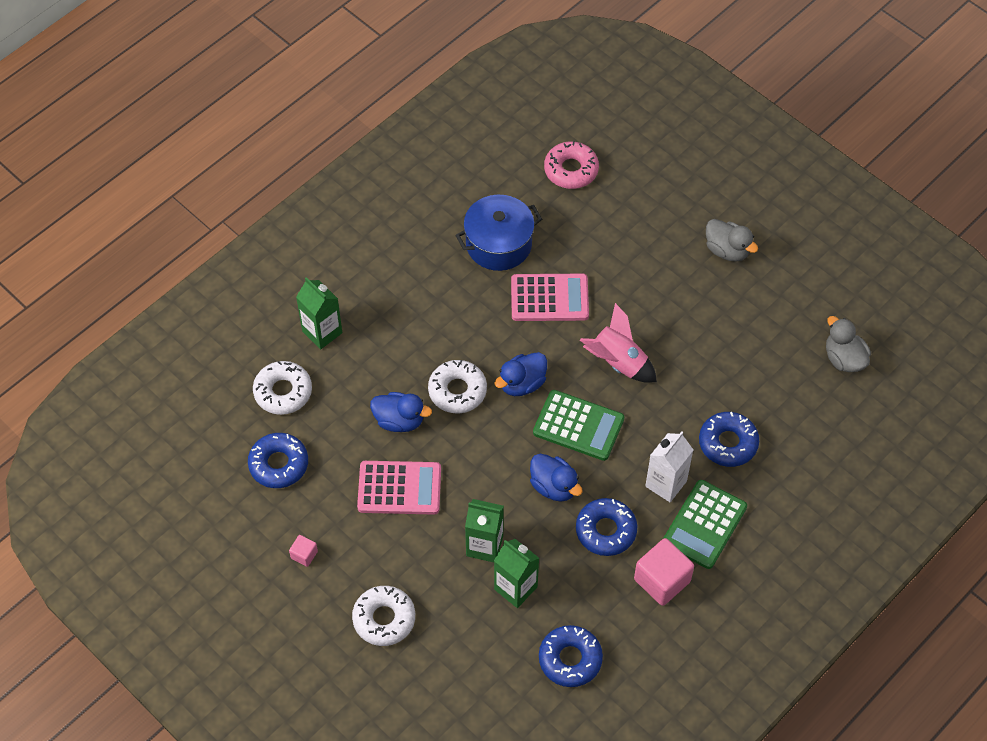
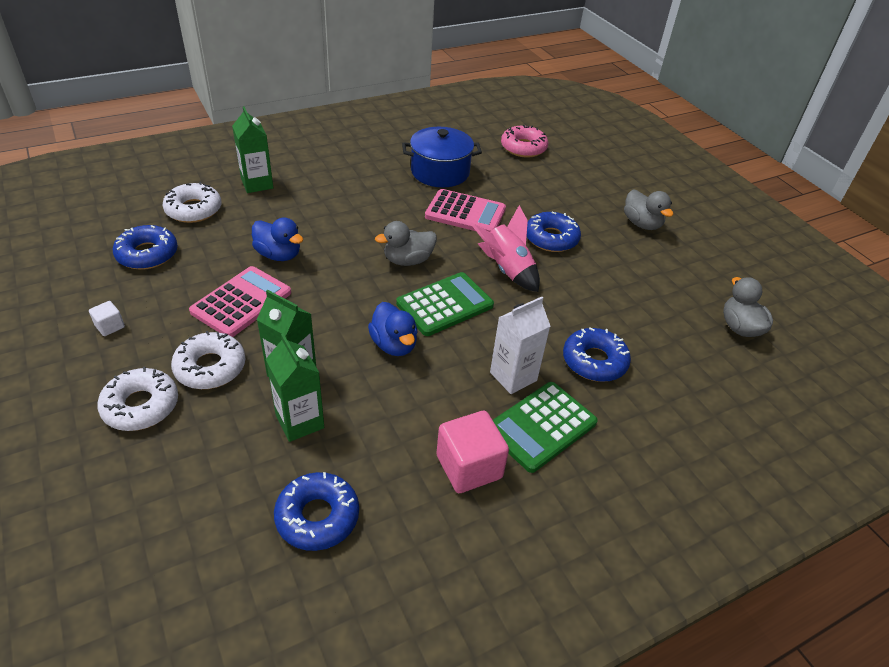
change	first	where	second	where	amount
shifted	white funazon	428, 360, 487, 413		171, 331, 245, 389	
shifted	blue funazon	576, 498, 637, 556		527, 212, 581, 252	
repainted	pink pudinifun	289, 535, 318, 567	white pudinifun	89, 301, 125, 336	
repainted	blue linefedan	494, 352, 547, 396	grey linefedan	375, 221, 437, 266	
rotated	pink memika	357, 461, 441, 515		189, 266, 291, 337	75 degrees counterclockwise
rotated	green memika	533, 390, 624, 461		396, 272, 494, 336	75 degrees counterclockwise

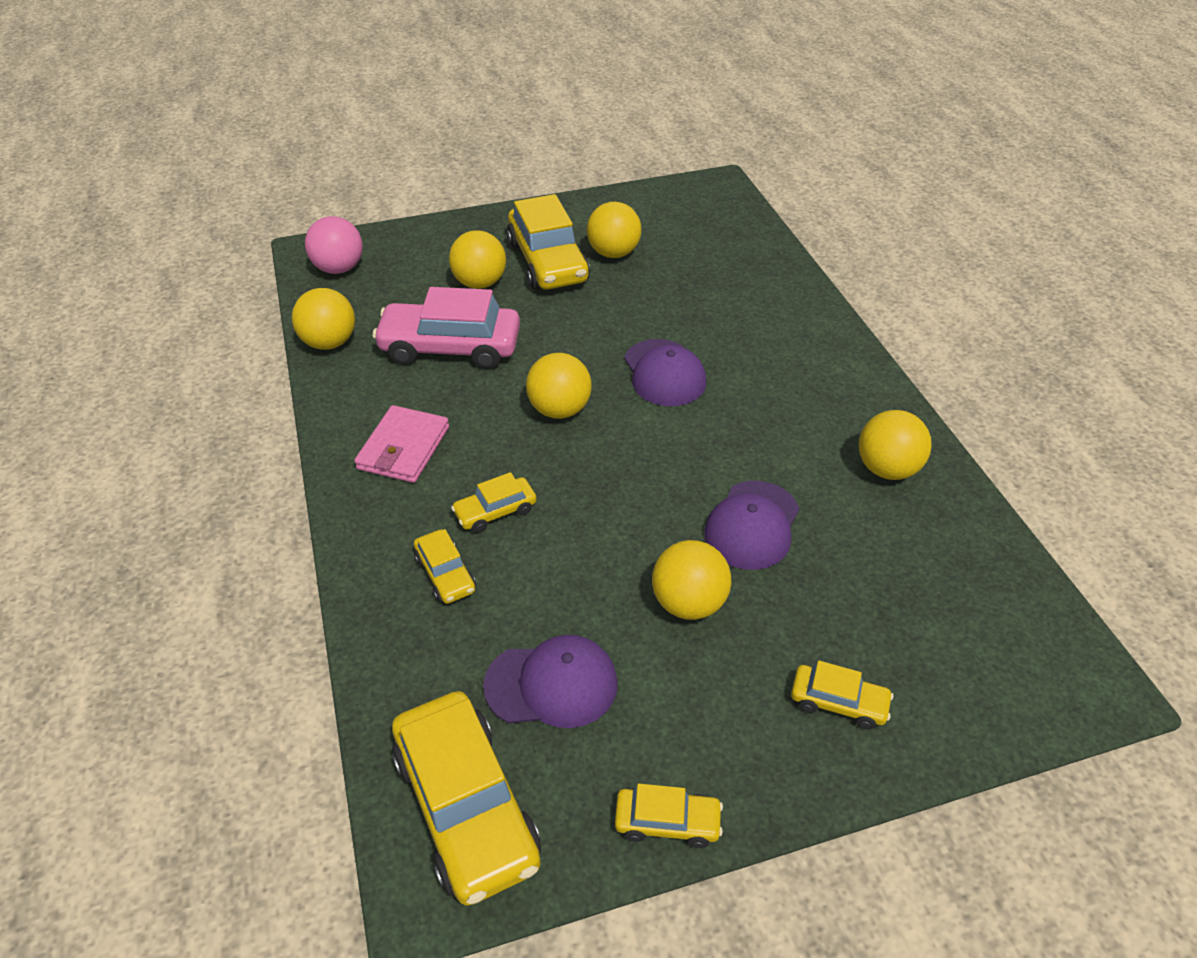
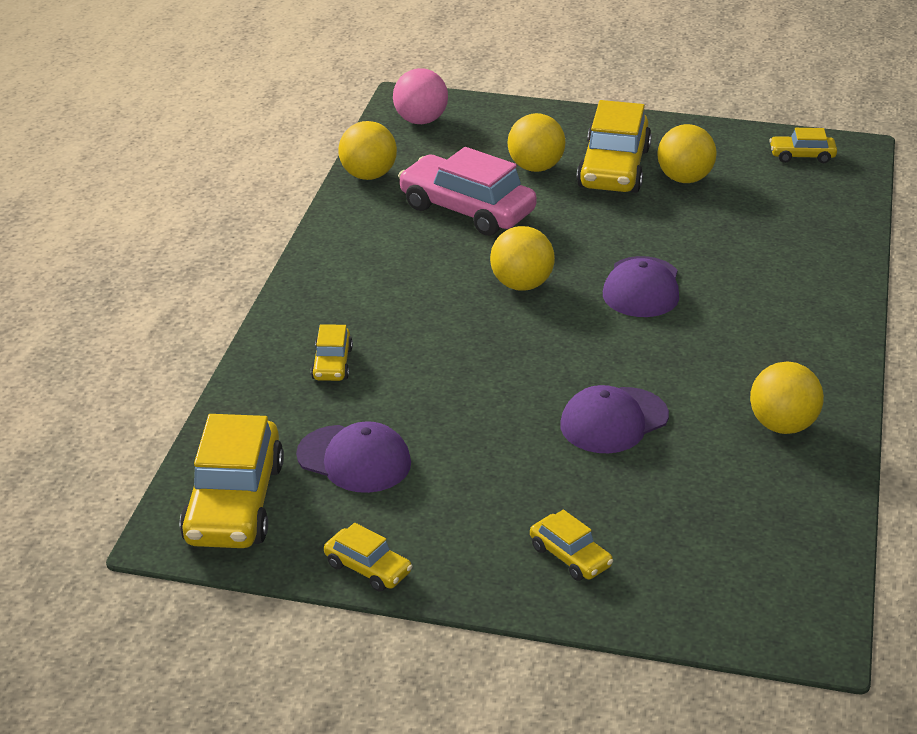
change	first	where	second	where	amount
gone	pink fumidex	354, 405, 449, 483			
gone	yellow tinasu	652, 540, 732, 620			
shifted	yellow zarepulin	451, 472, 537, 533		769, 128, 837, 163	

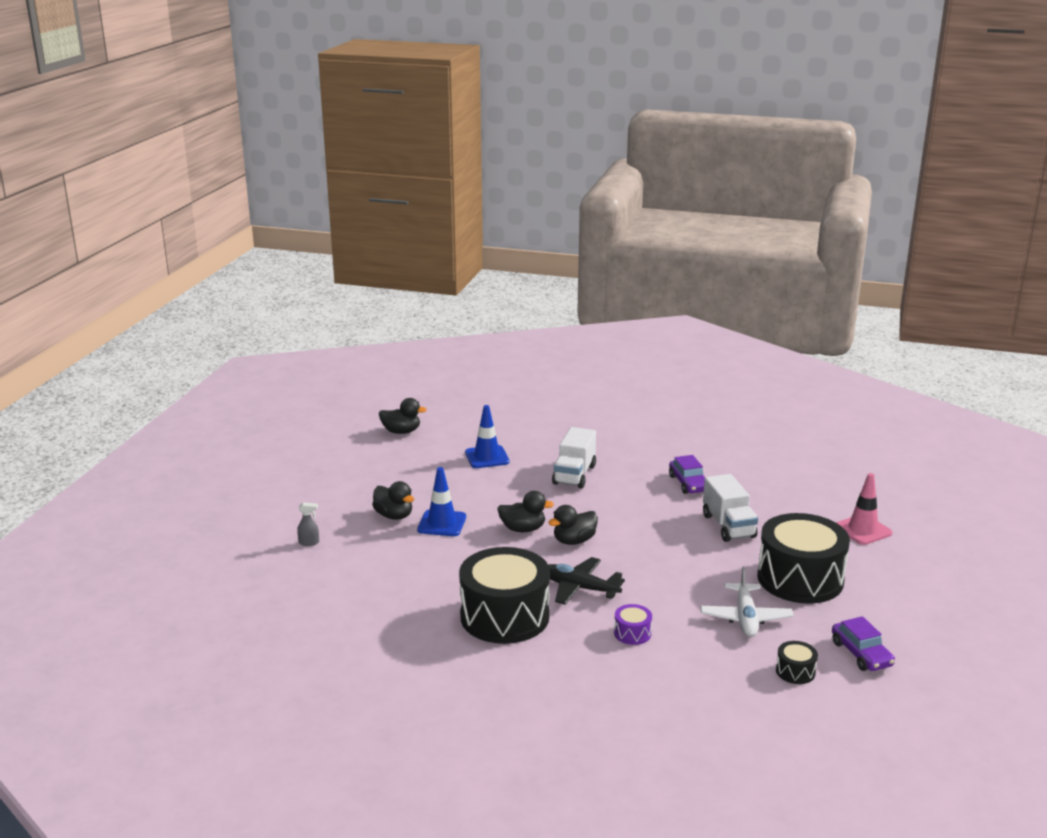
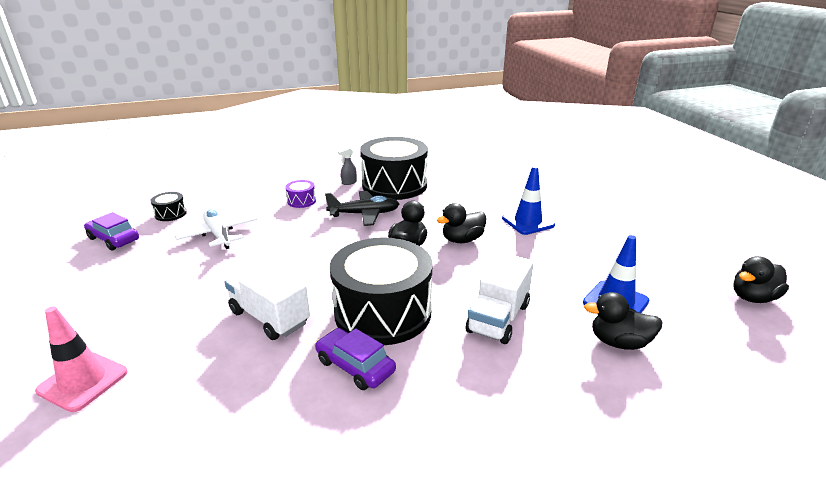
change	first	where	second	where	amount
shifted	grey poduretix	297, 502, 319, 546		338, 148, 357, 185	
shifted	black linefedan	372, 481, 414, 520		584, 292, 663, 350	
shifted	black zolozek	757, 513, 850, 604		330, 238, 432, 345	
rotated	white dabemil	552, 427, 596, 489		466, 252, 534, 344	135 degrees counterclockwise

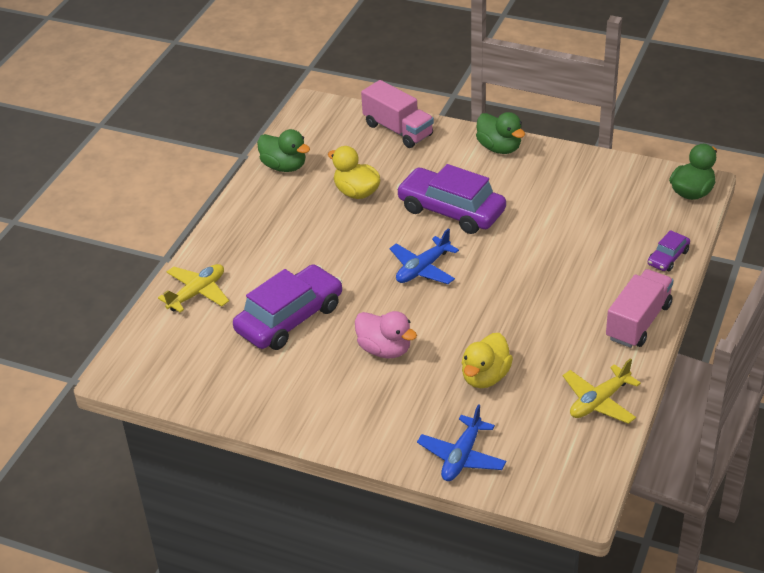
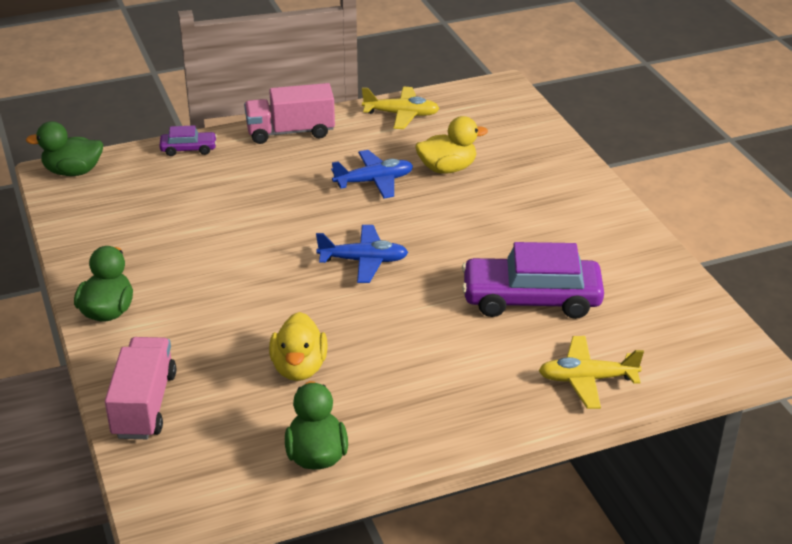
change	first	where	second	where	amount
gone	pink linefedan	355, 311, 417, 358			
gone	purple zarepulin	396, 164, 506, 234			
shifted	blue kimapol	417, 404, 506, 481		331, 150, 413, 198	

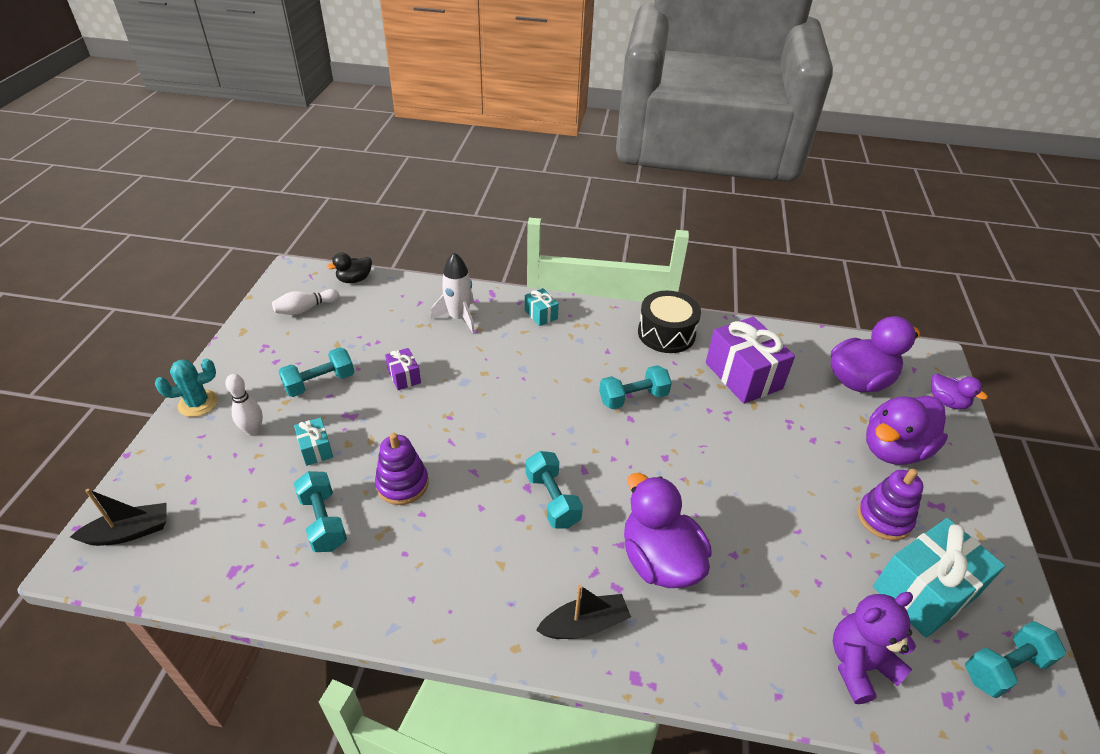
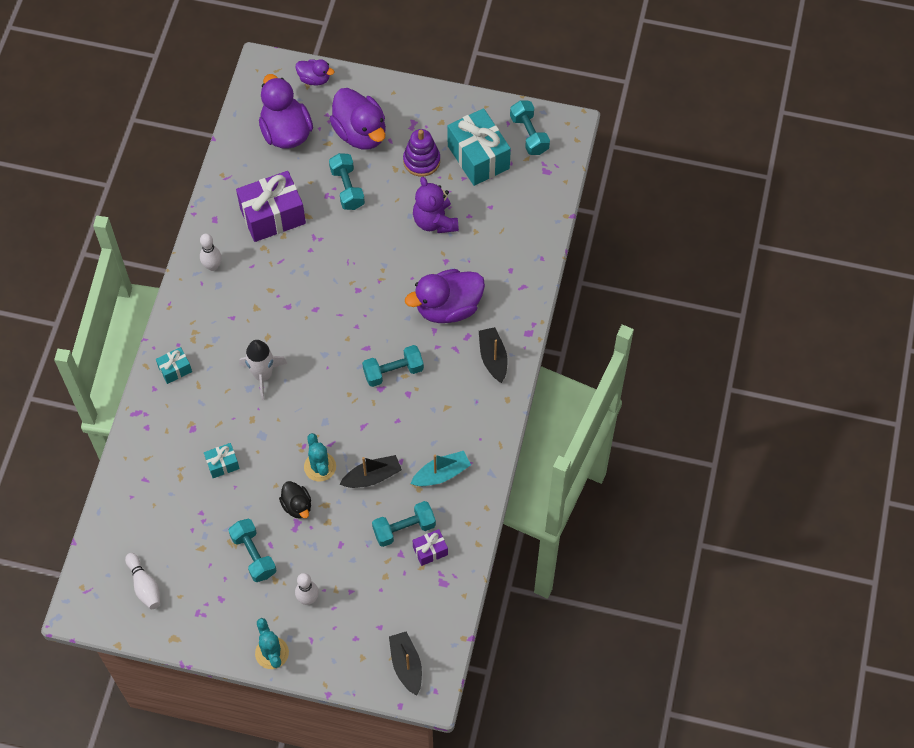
change	first	where	second	where	amount
new			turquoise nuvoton	304, 433, 336, 482	
new			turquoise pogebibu	410, 451, 471, 486	
shifted	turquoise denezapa	294, 417, 333, 466		204, 443, 240, 478	
shifted	black linefedan	327, 252, 372, 283		279, 481, 311, 519	
shifted	purple denezapa	385, 348, 421, 390		412, 529, 448, 566	
shifted	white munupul	431, 252, 475, 334		239, 340, 287, 401	
shifted	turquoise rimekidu	599, 365, 672, 409		329, 153, 365, 210	
shifted	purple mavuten	833, 592, 916, 704		413, 177, 459, 233	
swapped	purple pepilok	375, 433, 429, 505	black pogebibu	339, 455, 402, 488	
swapped	black zolozek	638, 291, 701, 353	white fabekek	200, 233, 222, 271	
rotated	purple linefedan	931, 373, 988, 409		295, 59, 334, 85	60 degrees clockwise

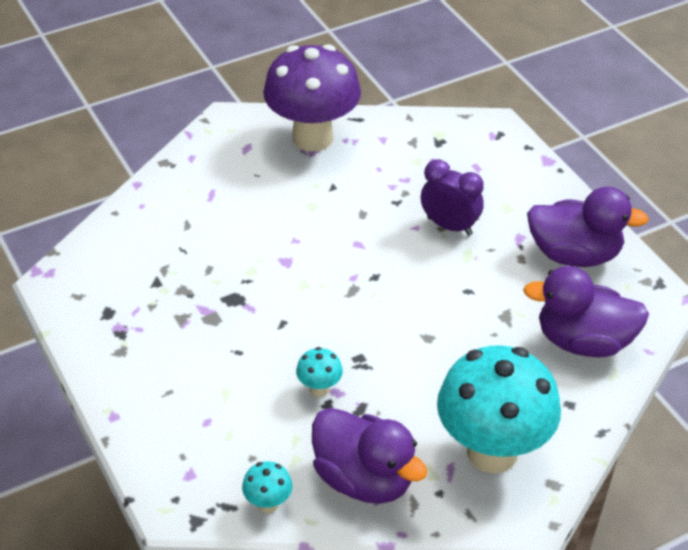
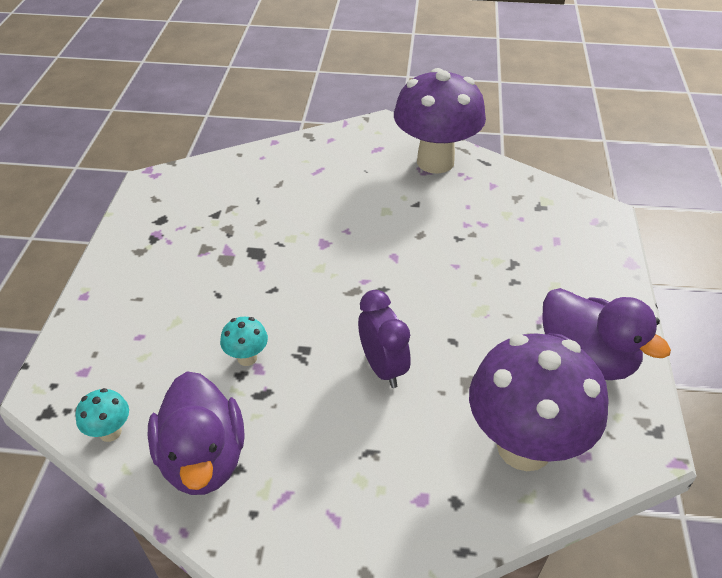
change	first	where	second	where	amount
gone	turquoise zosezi	437, 345, 561, 473			
shifted	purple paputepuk	421, 160, 484, 236		358, 290, 411, 388	
swapped	purple linefedan	523, 266, 649, 357	purple zosezi	469, 333, 609, 471	

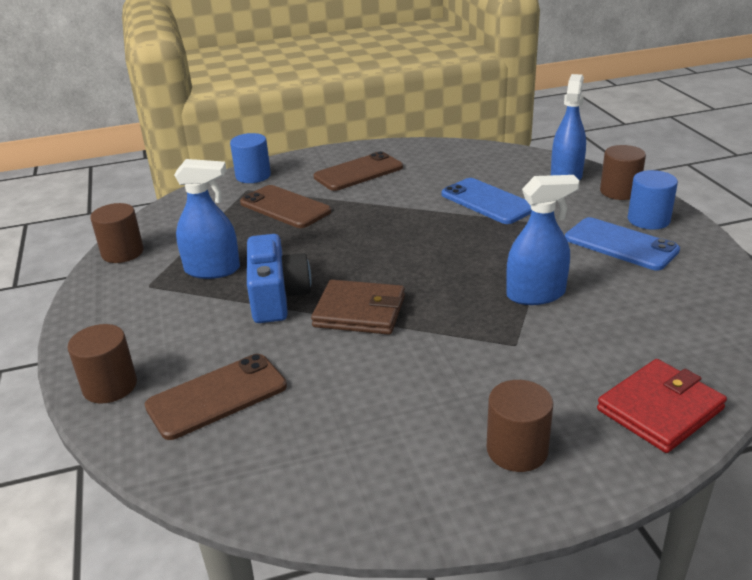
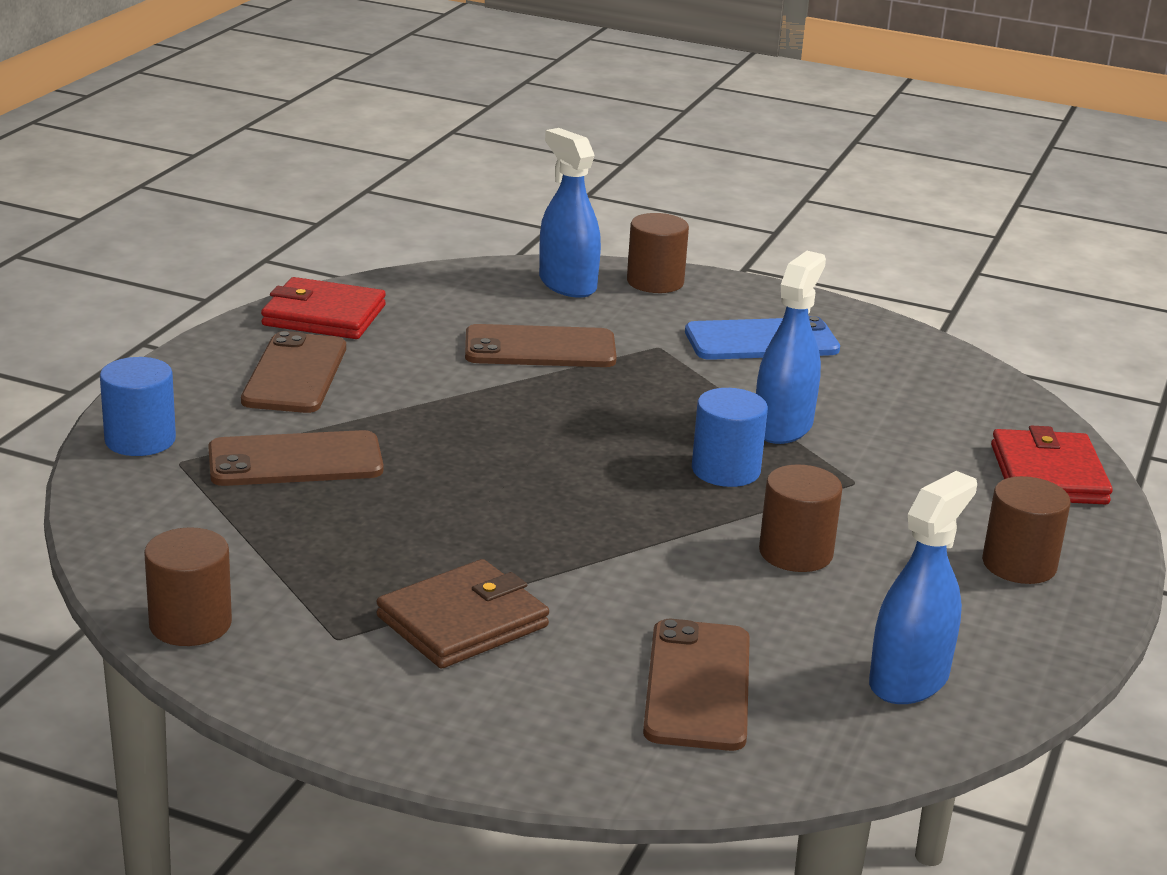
change	first	where	second	where	amount
gone	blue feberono	247, 234, 311, 323			
new			red fumidex	261, 277, 386, 339	
shifted	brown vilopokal	68, 324, 137, 403		759, 464, 843, 572	
shifted	blue poduretix	174, 159, 240, 279		869, 471, 977, 704	
shifted	brown fumidex	311, 280, 405, 335		376, 559, 549, 668	
shifted	blue vilopokal	628, 170, 678, 229		692, 388, 768, 487	
repainted	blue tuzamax	442, 178, 532, 224	brown tuzamax	465, 324, 617, 367	

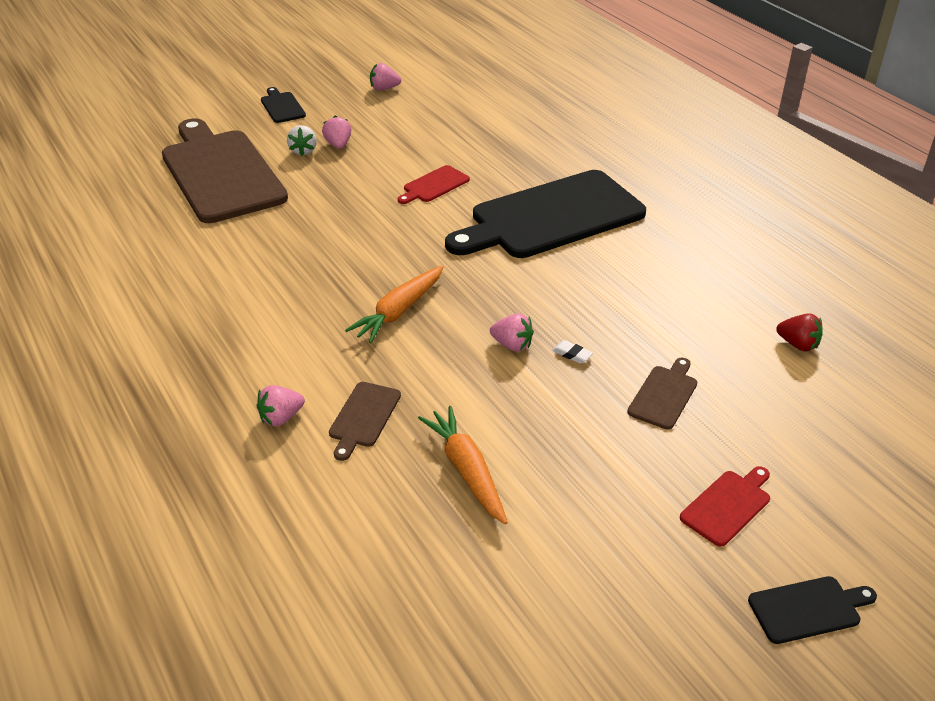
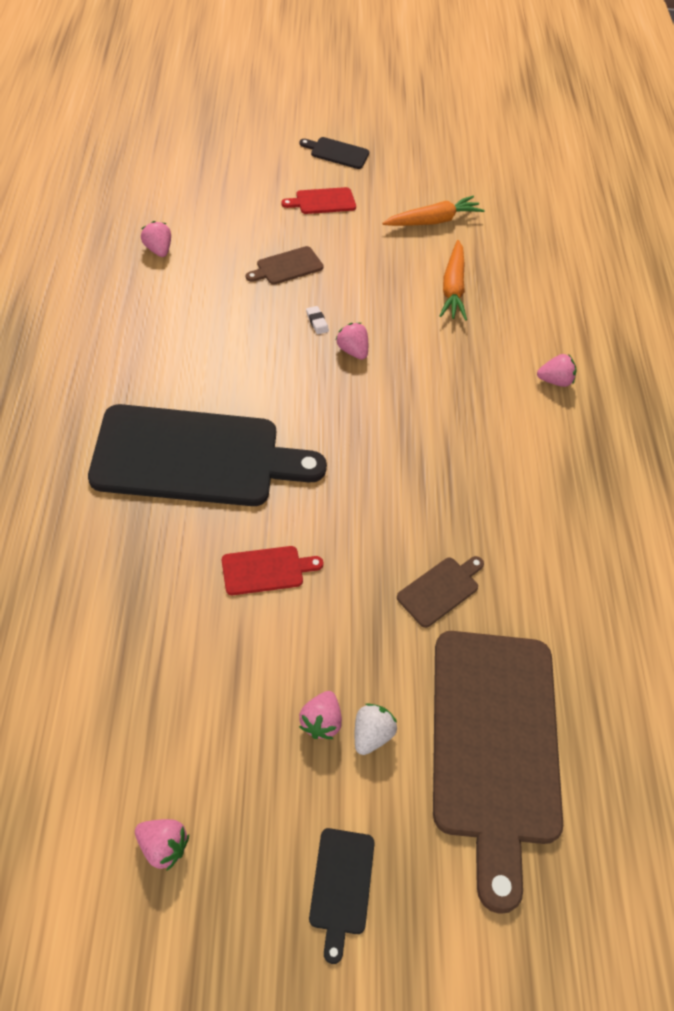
change	first	where	second	where	amount
shifted	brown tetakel	329, 382, 401, 461		397, 556, 484, 628	
shifted	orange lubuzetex	345, 266, 443, 343		382, 196, 485, 226	
repainted	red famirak	776, 313, 823, 352	pink famirak	141, 221, 171, 257	

